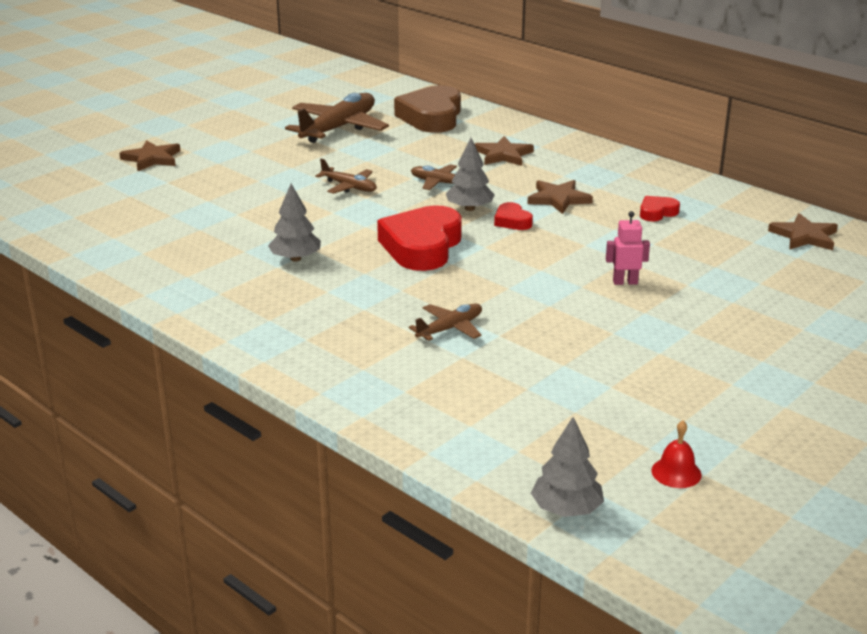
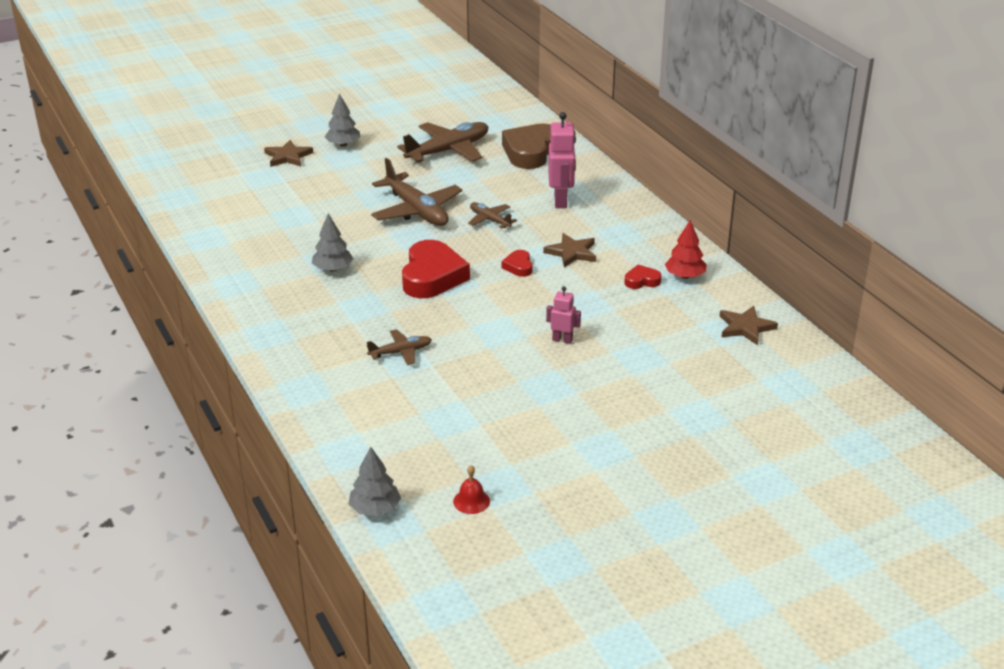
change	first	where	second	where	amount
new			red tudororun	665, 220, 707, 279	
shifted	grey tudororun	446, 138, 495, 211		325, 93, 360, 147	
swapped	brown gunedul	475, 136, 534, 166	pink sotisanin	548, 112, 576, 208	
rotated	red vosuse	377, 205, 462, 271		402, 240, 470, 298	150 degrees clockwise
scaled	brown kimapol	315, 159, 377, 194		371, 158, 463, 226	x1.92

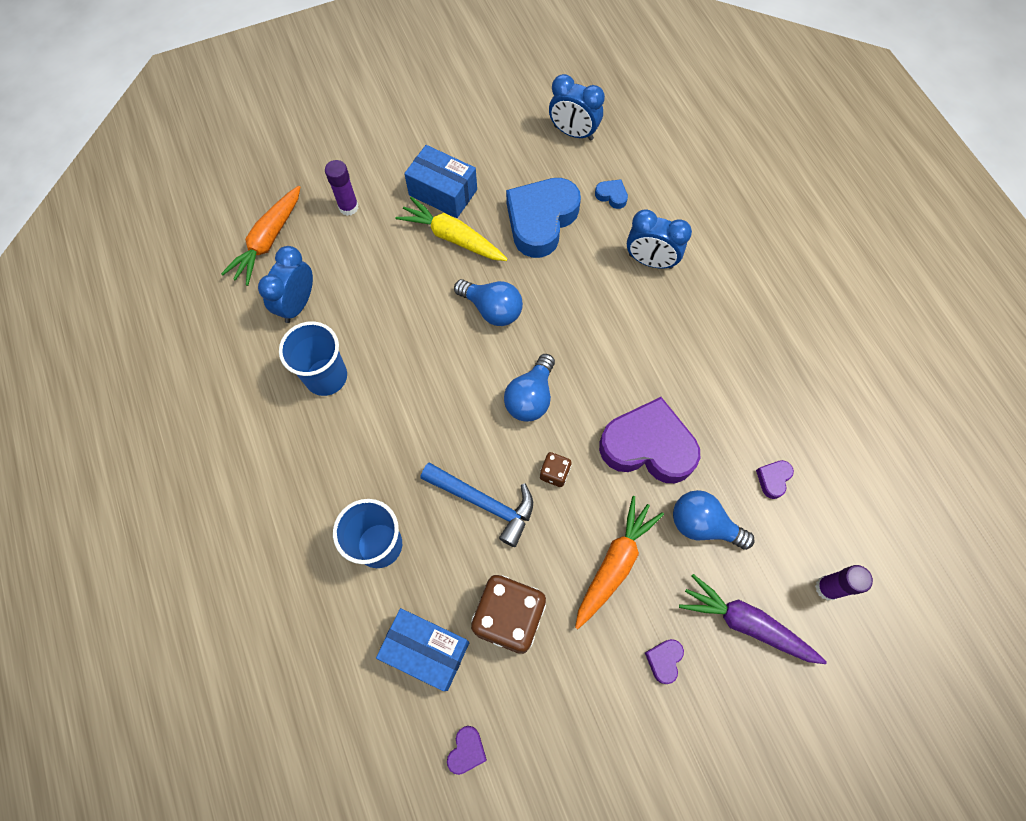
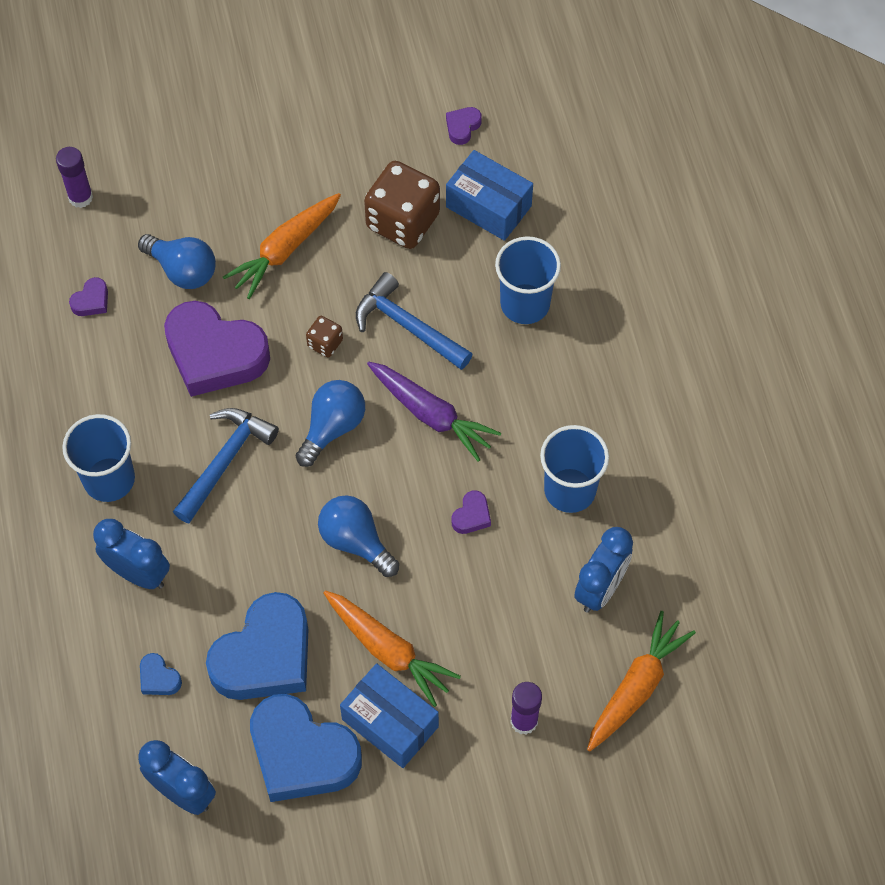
change	first	where	second	where	amount
new			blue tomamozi	62, 414, 135, 502	
new			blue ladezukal	173, 408, 279, 523	
new			blue vosuse	250, 694, 362, 802	
shifted	purple vosuse	645, 639, 684, 684		451, 490, 491, 534	
shifted	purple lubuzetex	679, 574, 827, 664		367, 362, 501, 462	
repainted	yellow lubuzetex	396, 197, 508, 261	orange lubuzetex	323, 590, 461, 707	

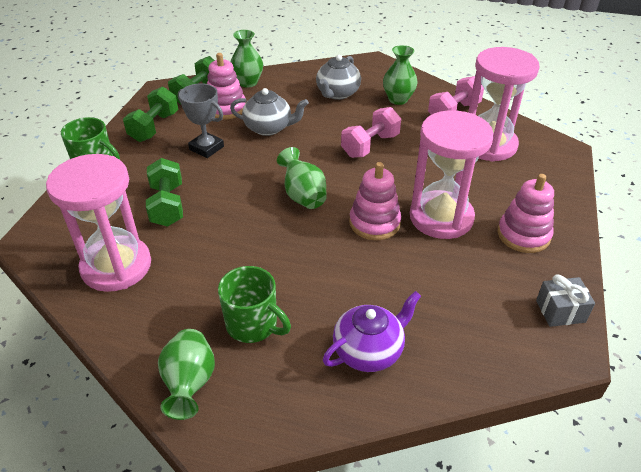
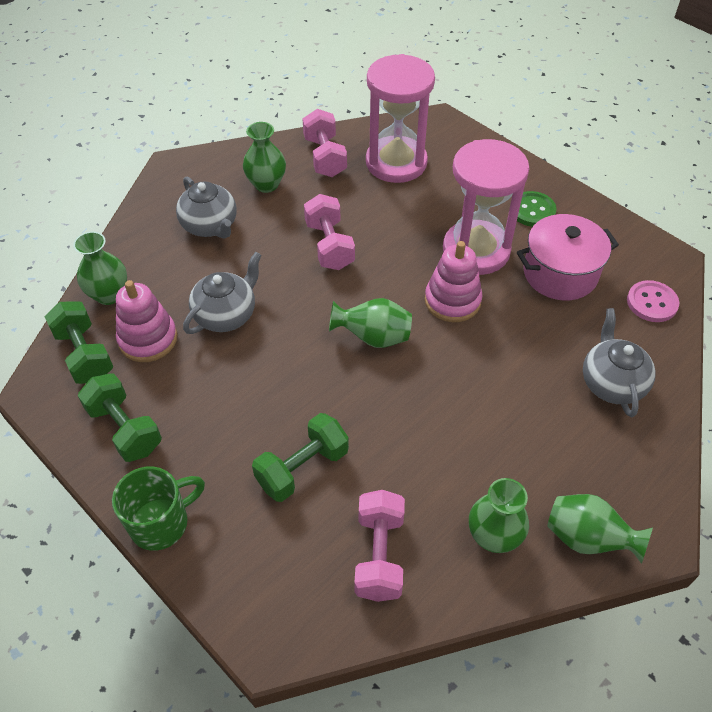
change	first	where	second	where	amount
gone	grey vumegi	178, 83, 224, 158			
gone	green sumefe	218, 266, 291, 343			
gone	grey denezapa	536, 274, 595, 327			
new			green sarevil	469, 478, 529, 553	
new			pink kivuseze	517, 214, 619, 301	
new			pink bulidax	627, 280, 679, 322	
swapped	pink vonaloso	46, 154, 151, 292	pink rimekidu	355, 490, 405, 602	
swapped	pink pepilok	498, 174, 554, 253	green bulidax	517, 191, 557, 227	
repainted	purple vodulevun	323, 291, 421, 372	grey vodulevun	583, 308, 656, 417	
rotated	green rimekidu	146, 158, 183, 227		252, 413, 349, 502	60 degrees counterclockwise

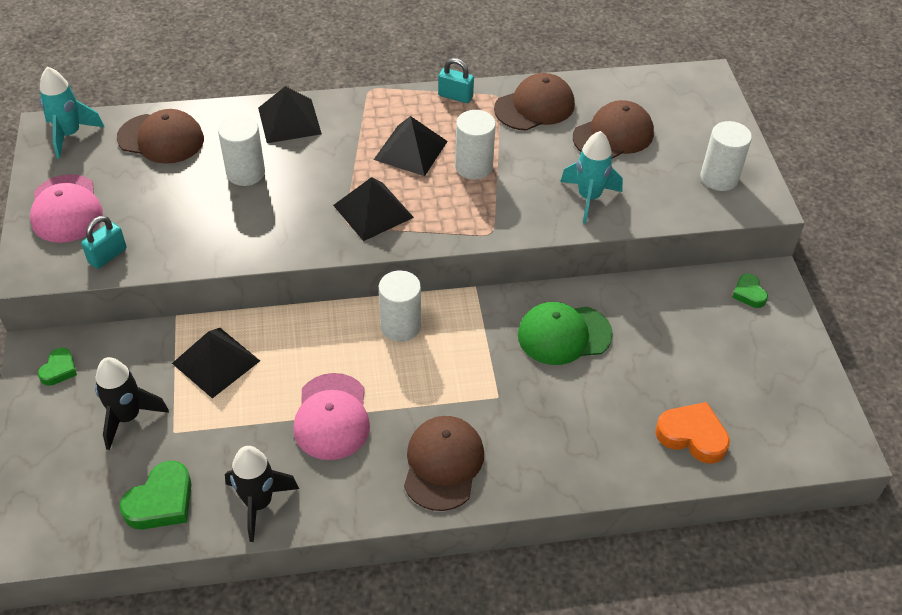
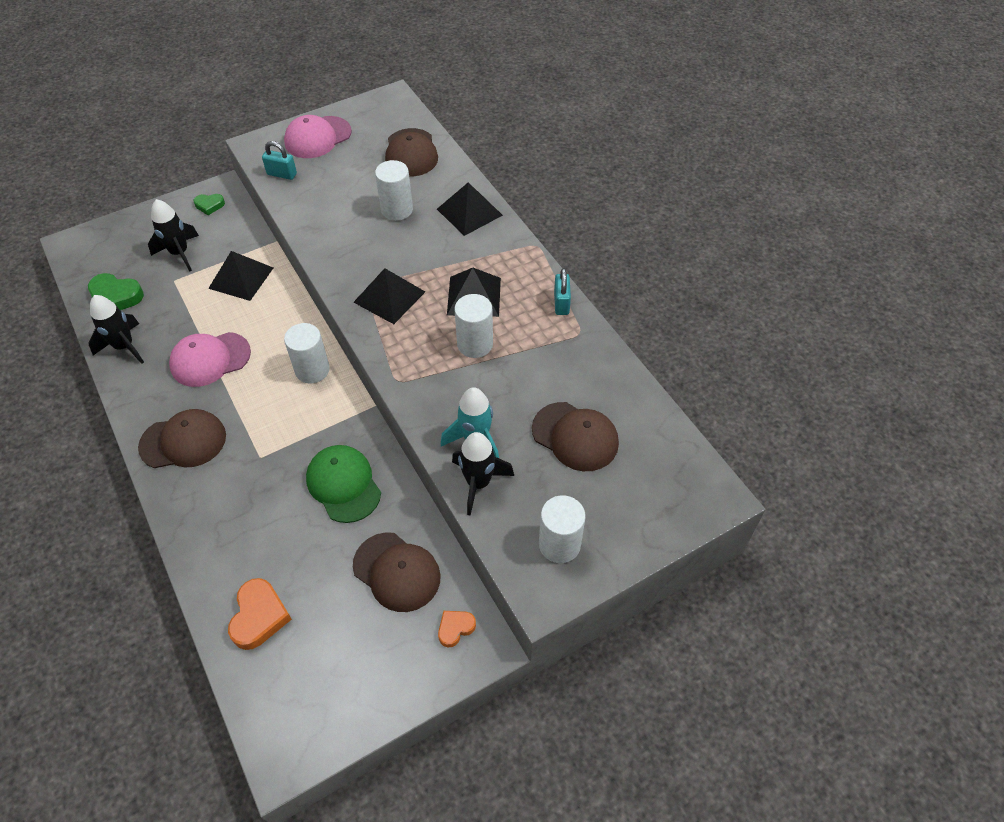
change	first	where	second	where	amount
gone	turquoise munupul	40, 67, 104, 159			
new			black munupul	452, 432, 514, 516	
shifted	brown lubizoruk	494, 73, 575, 131		353, 532, 441, 612	
repainted	green vosuse	732, 273, 768, 308	orange vosuse	438, 611, 476, 647	

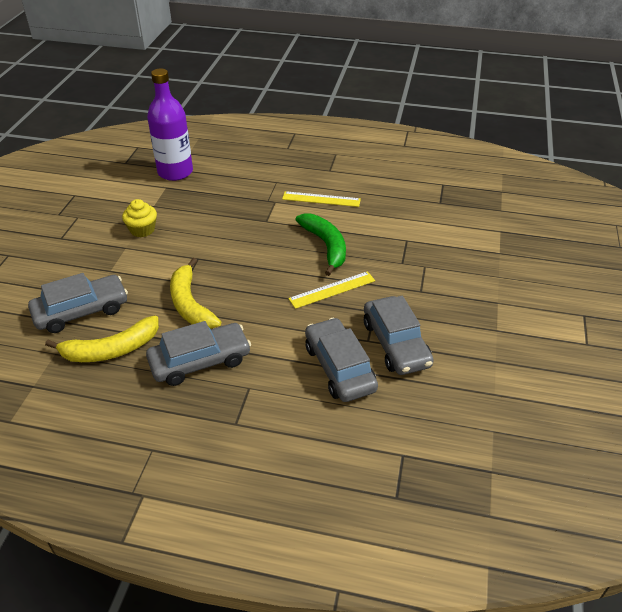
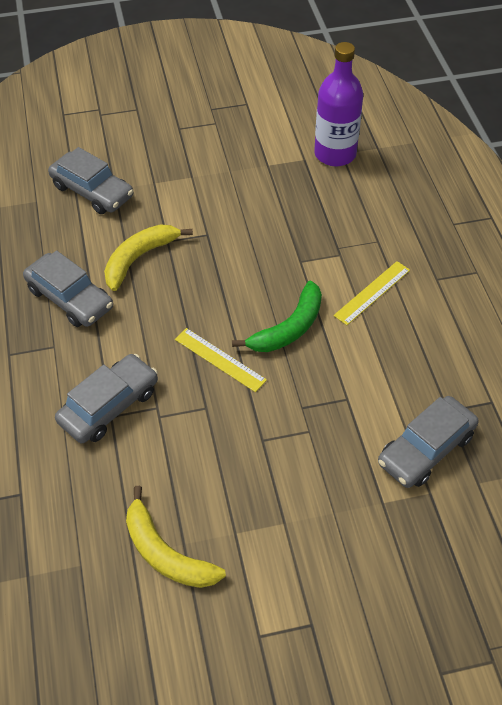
change	first	where	second	where	amount
gone	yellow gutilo	122, 199, 157, 237			
shifted	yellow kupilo	45, 316, 159, 362		126, 486, 226, 588	
shifted	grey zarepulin	364, 296, 434, 375		378, 396, 479, 488	
rotated	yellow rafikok	282, 191, 361, 207		334, 261, 410, 325	60 degrees clockwise

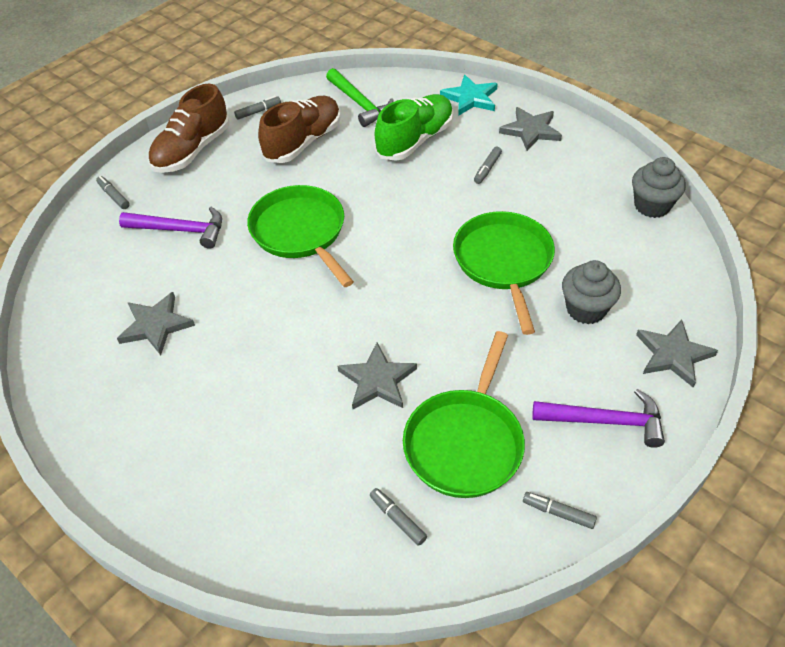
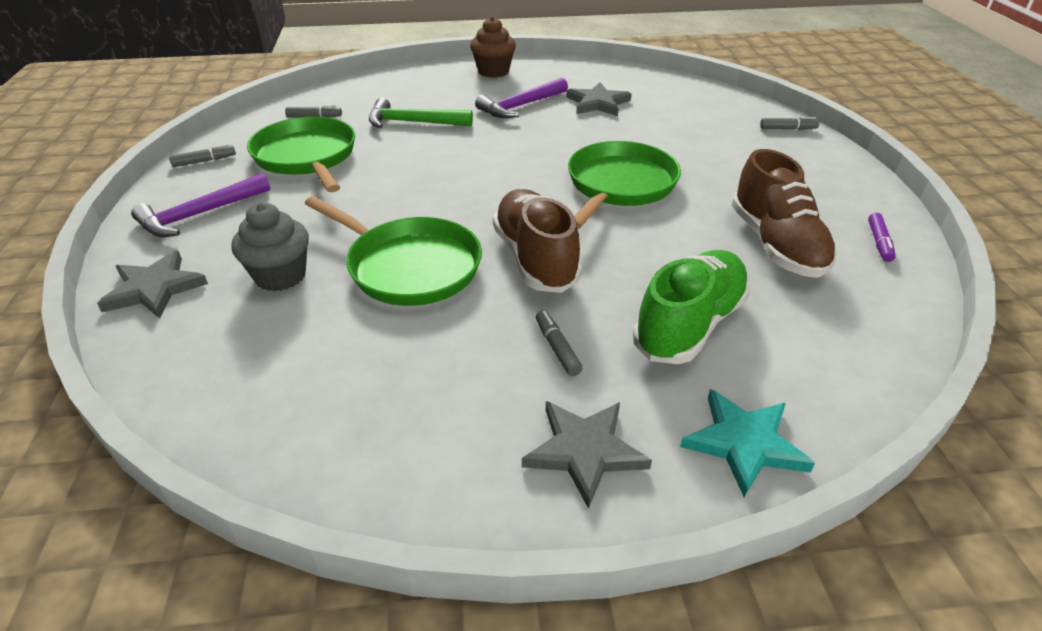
change	first	where	second	where	amount
gone	grey gunedul	338, 342, 417, 409			
gone	grey gutilo	632, 157, 686, 218			
new			brown gutilo	470, 17, 516, 78	
shifted	purple ladezukal	119, 207, 222, 249		475, 78, 568, 118	
shifted	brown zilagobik	148, 84, 230, 173		493, 189, 582, 293	
shifted	green ladezukal	326, 68, 393, 127		369, 98, 473, 128	
repainted	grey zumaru	234, 96, 281, 120	purple zumaru	868, 213, 896, 262	
rotated	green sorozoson	247, 185, 354, 287		568, 141, 681, 229	75 degrees counterclockwise
rotated	green zilagobik	375, 94, 453, 161		633, 250, 750, 364	135 degrees counterclockwise

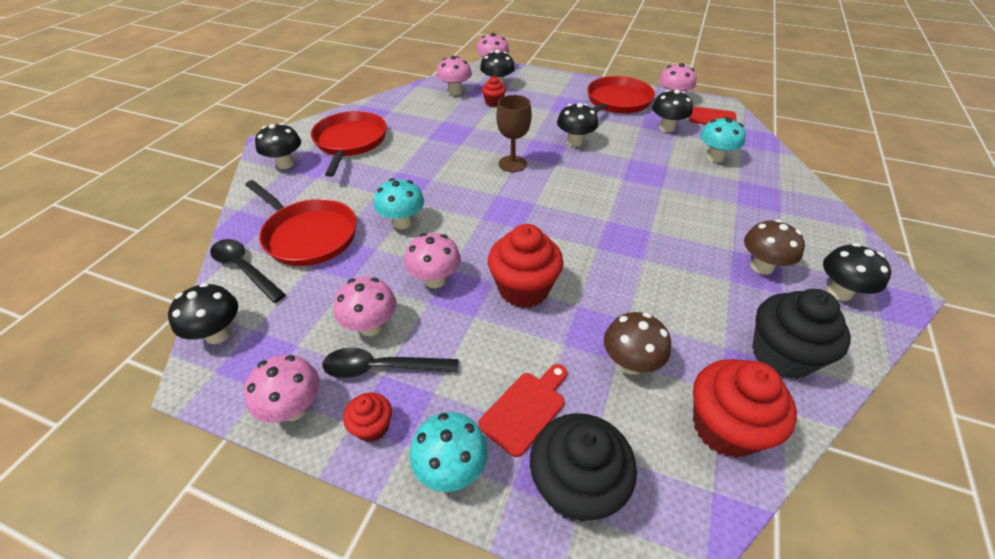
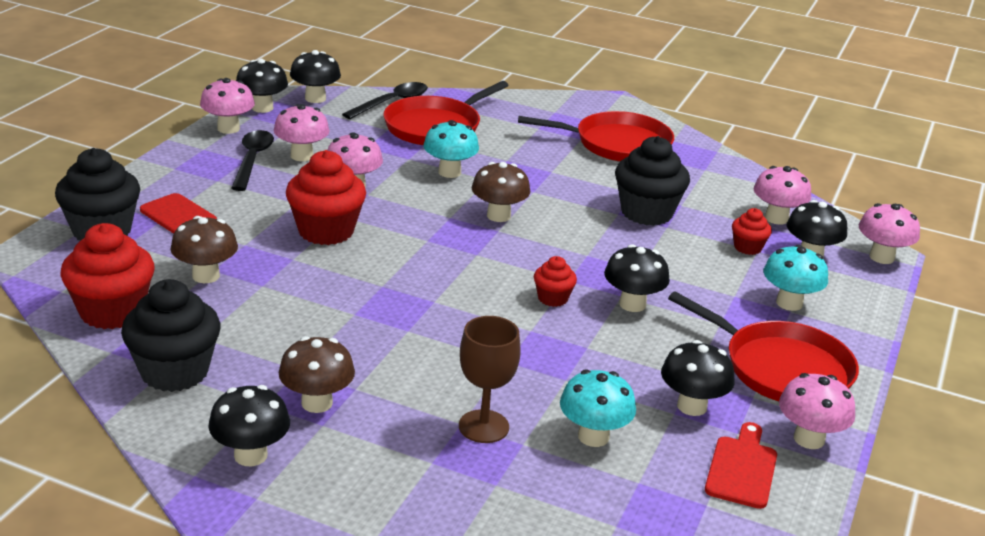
change	first	where	second	where	amount
new			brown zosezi	472, 162, 530, 222	
new			black gutilo	615, 136, 690, 226	
shifted	black zosezi	255, 123, 301, 169		236, 59, 288, 113	
shifted	red gutilo	343, 392, 392, 442		534, 256, 577, 307	
shifted	turquoise zosezi	410, 412, 488, 492		763, 245, 828, 311	
shifted	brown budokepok	496, 95, 532, 172		459, 316, 521, 443	

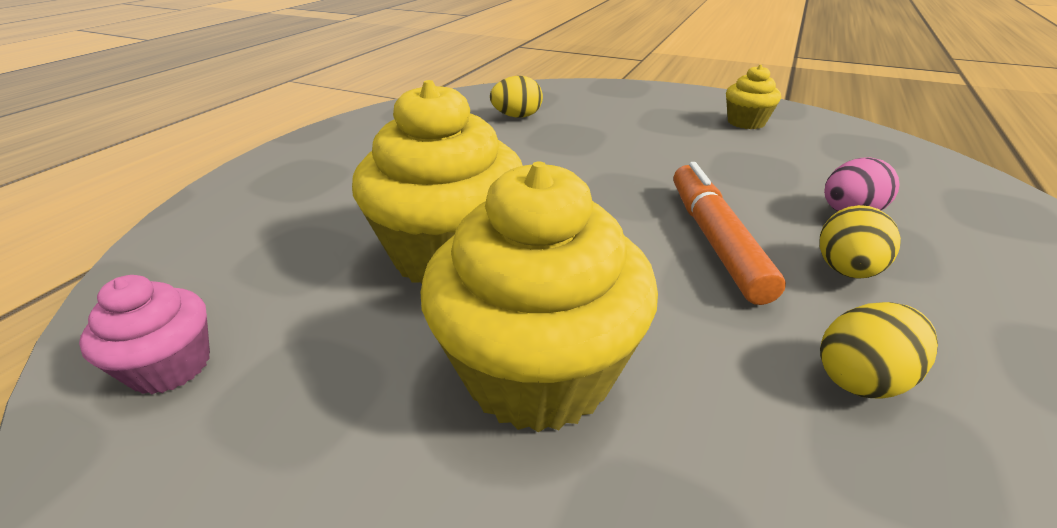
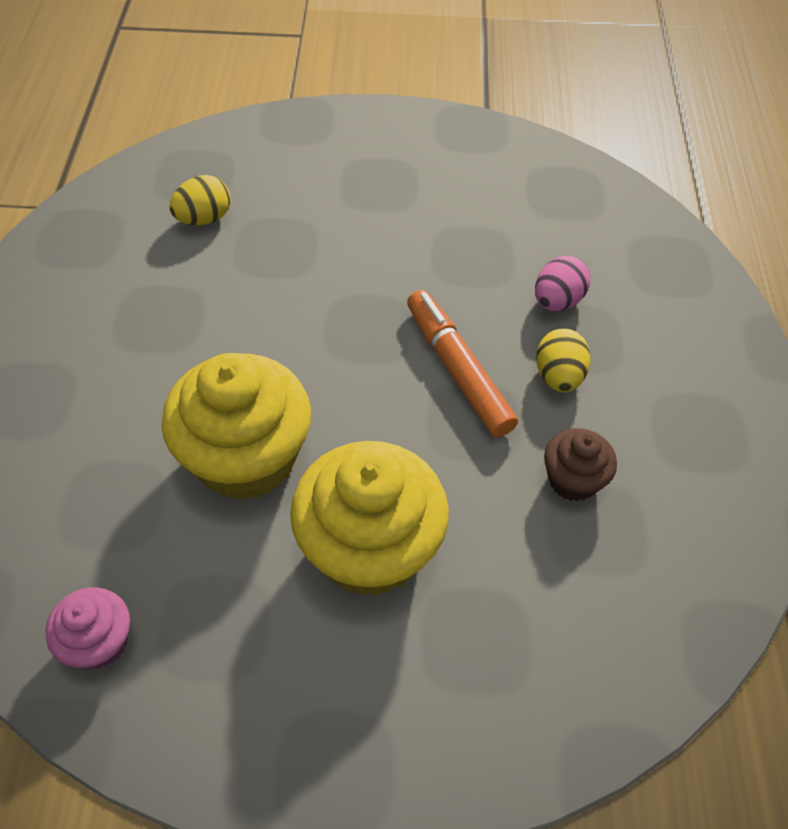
change	first	where	second	where	amount
gone	yellow gutilo	726, 65, 781, 129			
swapped	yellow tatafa	820, 302, 938, 399	brown gutilo	544, 428, 617, 501	

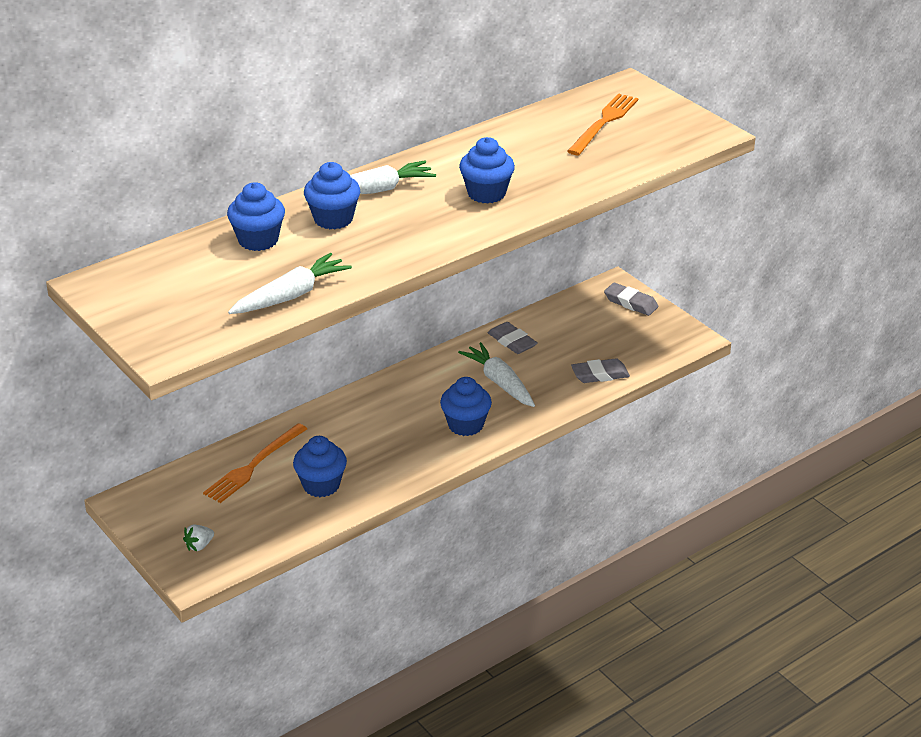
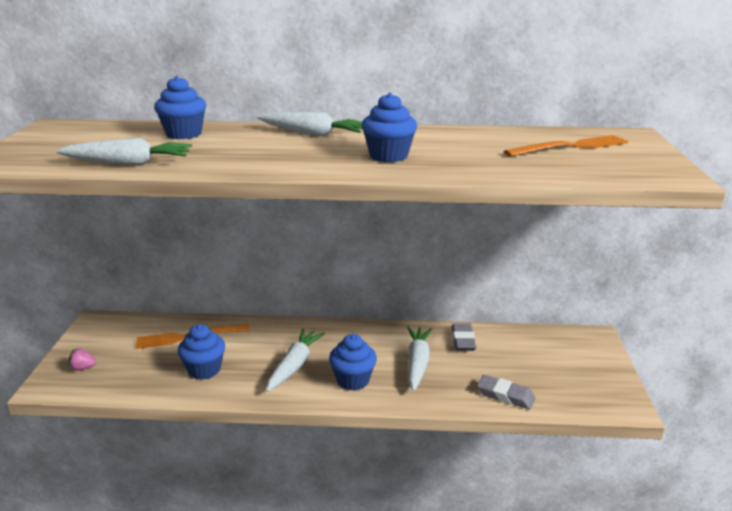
change	first	where	second	where	amount
gone	blue gutilo	304, 162, 360, 229			
gone	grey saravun	604, 283, 658, 316			
new			white lubuzetex	266, 328, 325, 392	
repainted	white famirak	183, 525, 214, 551	pink famirak	68, 348, 97, 371	

